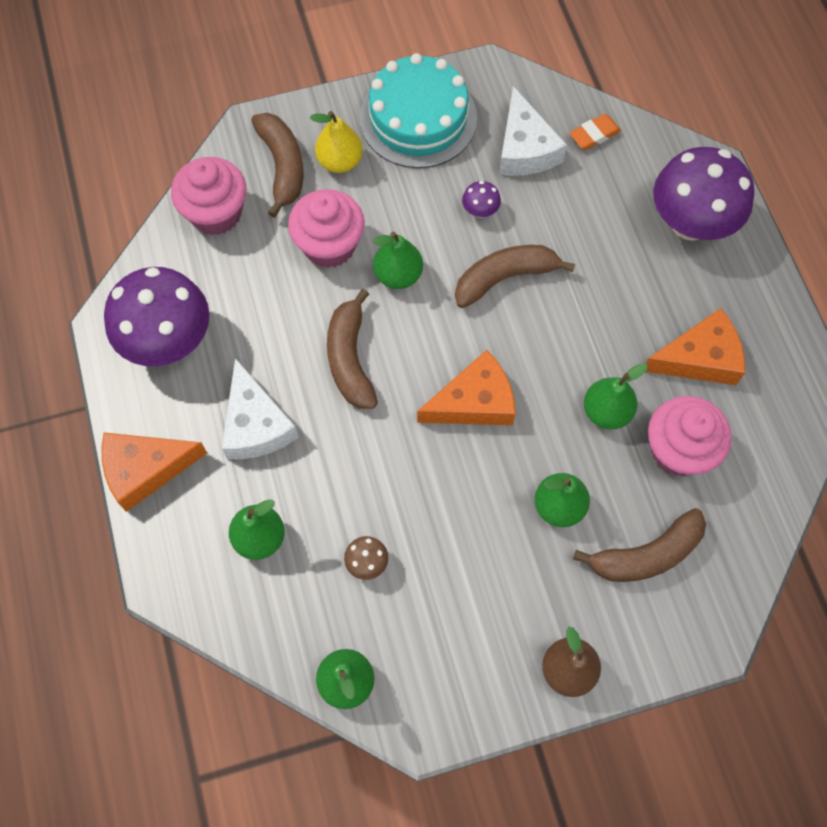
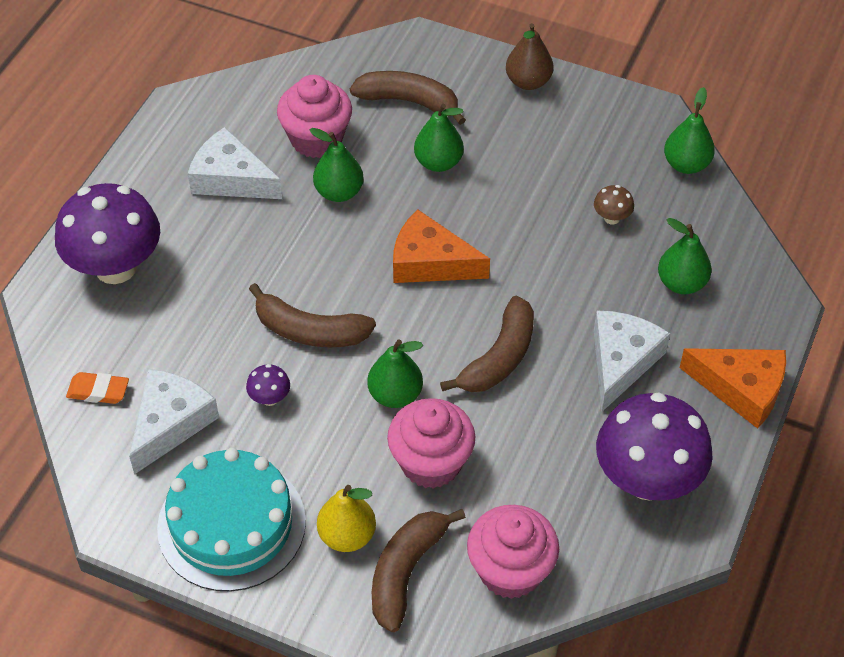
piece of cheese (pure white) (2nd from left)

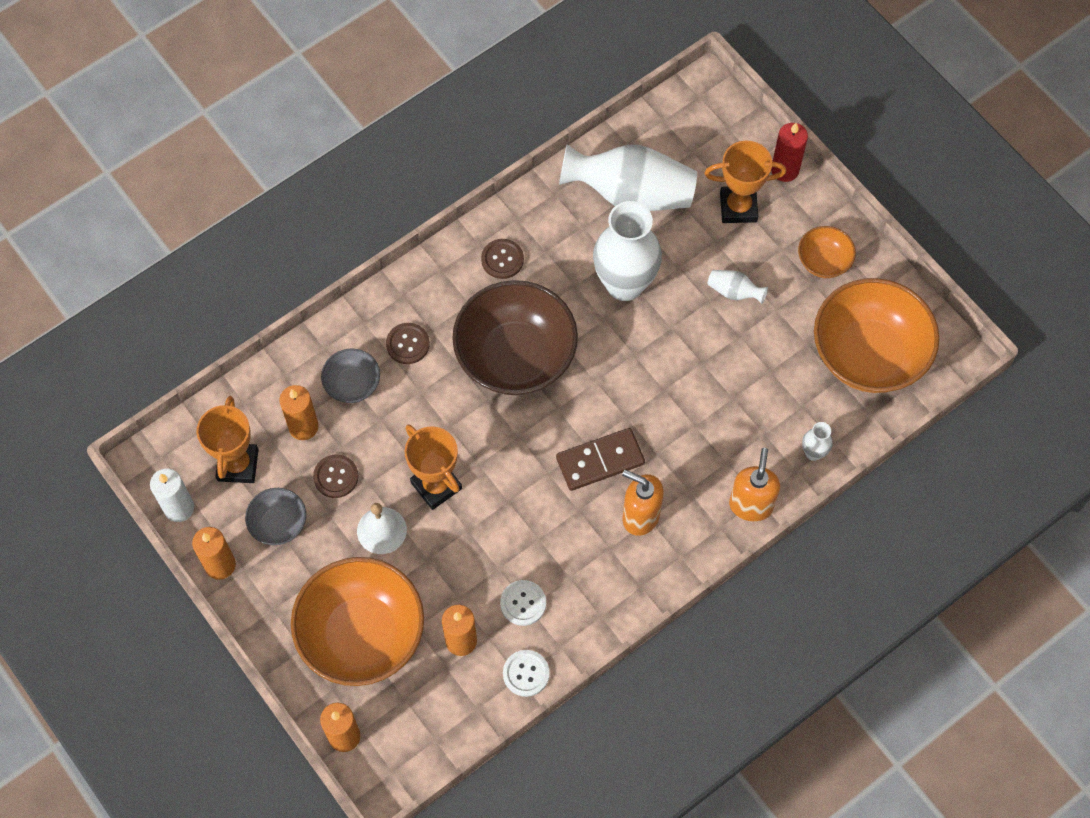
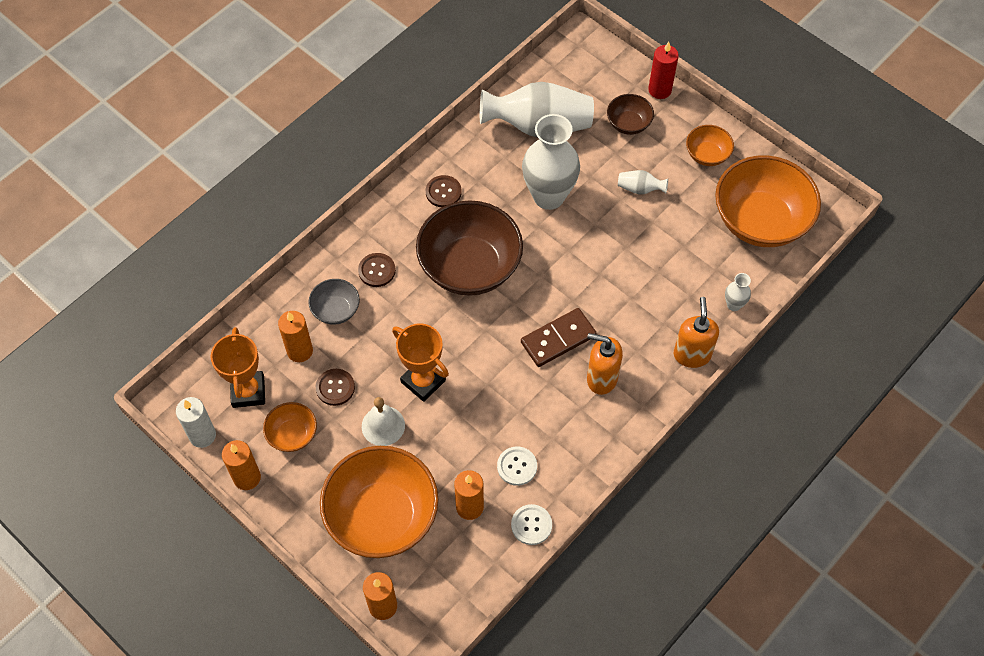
serving bowl (dark brown) (2nd from left)
serving bowl (orange-coloured) (1st from left)

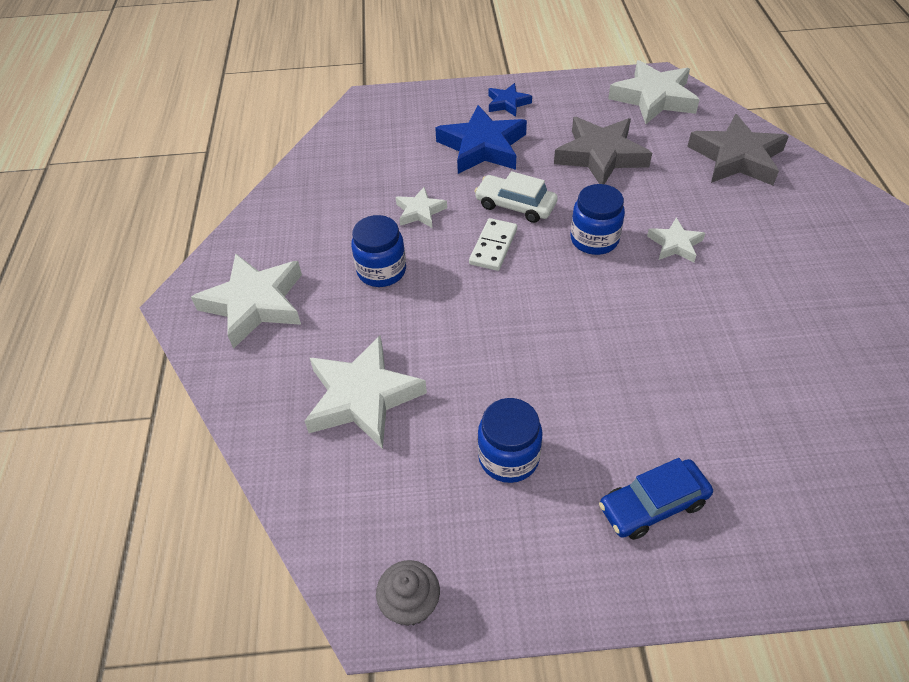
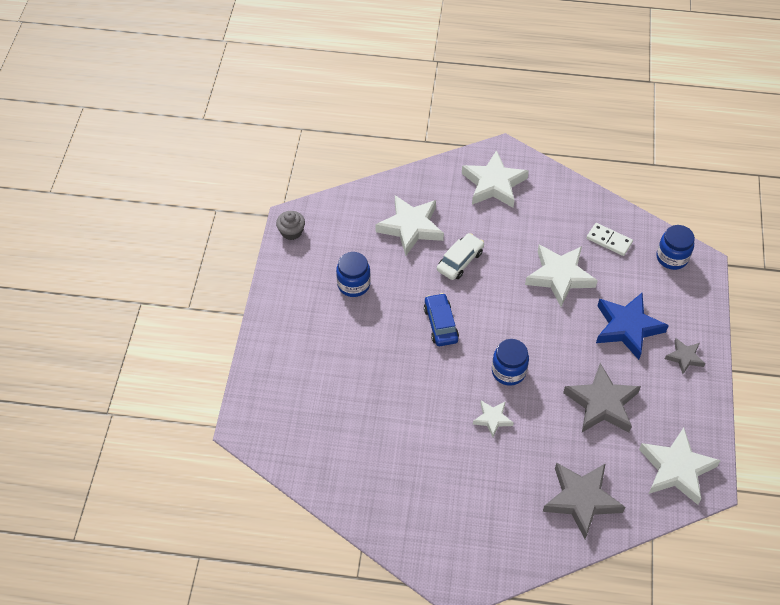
jar (cobalt) (3rd from left)
domino tile (pure white)
automobile (pure white)
automobile (cobalt)
five-pointed star (ash-grey) (3rd from left)
five-pointed star (pure white) (4th from left)

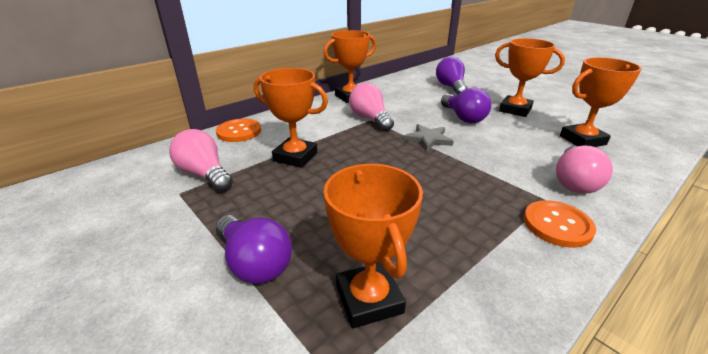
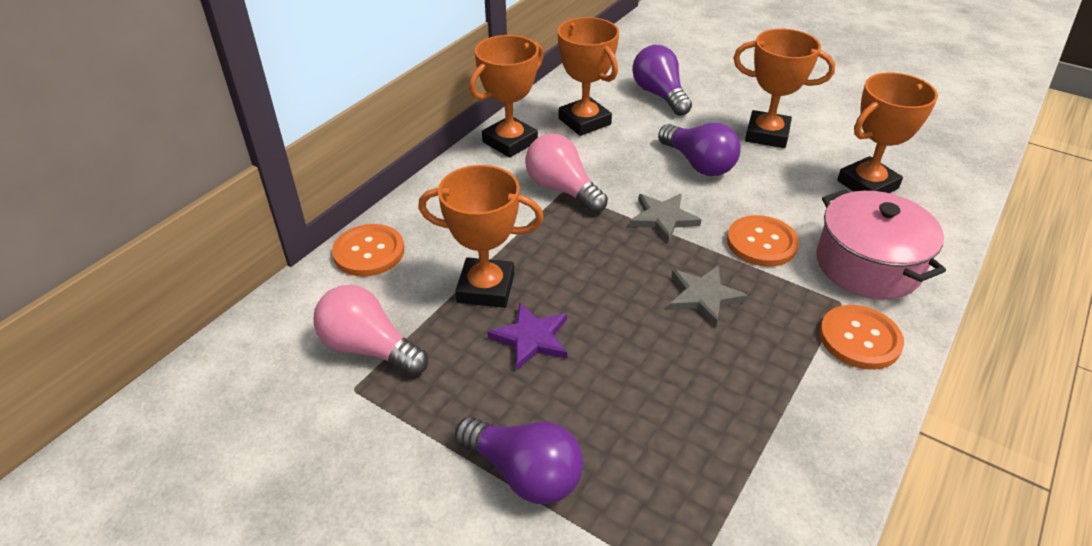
five-pointed star (royal purple)
five-pointed star (ash-grey) (2nd from left)
shirt button (orange-coloured) (2nd from left)
prize cup (orange-coloured) (3rd from left)
pot (pink)

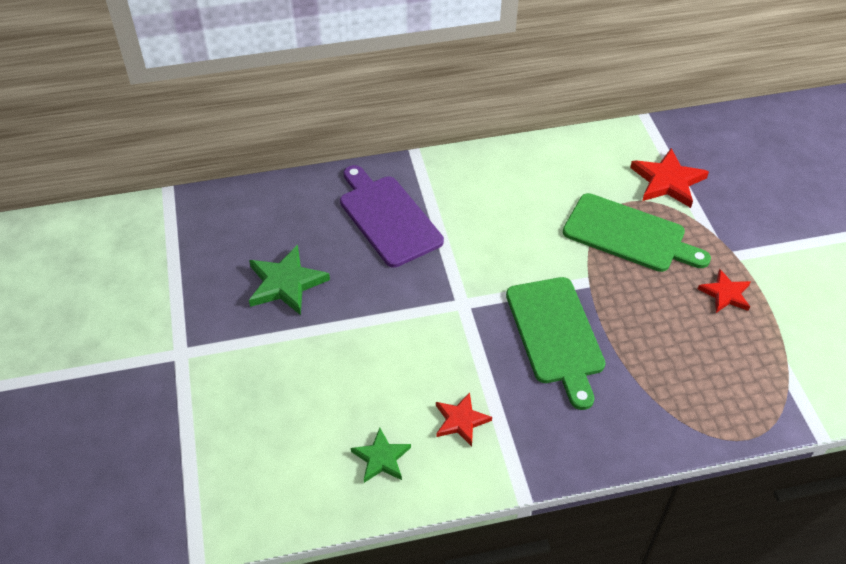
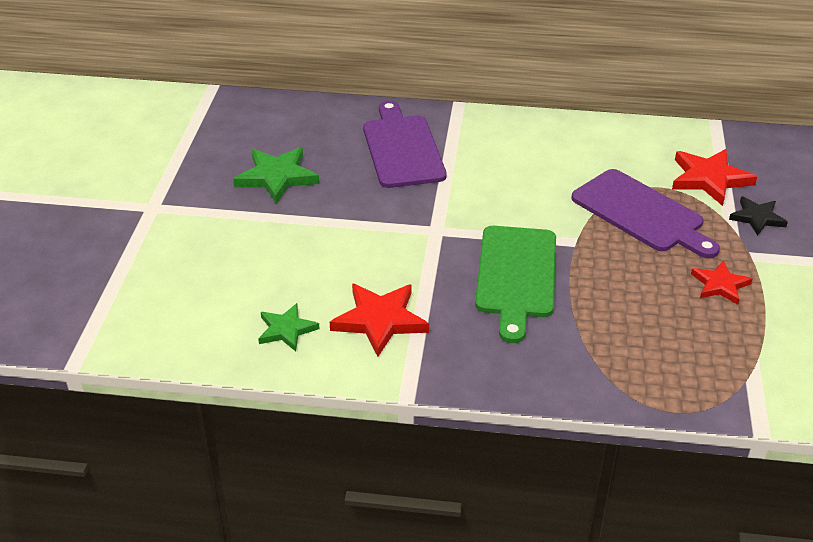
five-pointed star (black)
chopping board (royal purple) (2nd from left)
five-pointed star (scarlet) (1st from left)

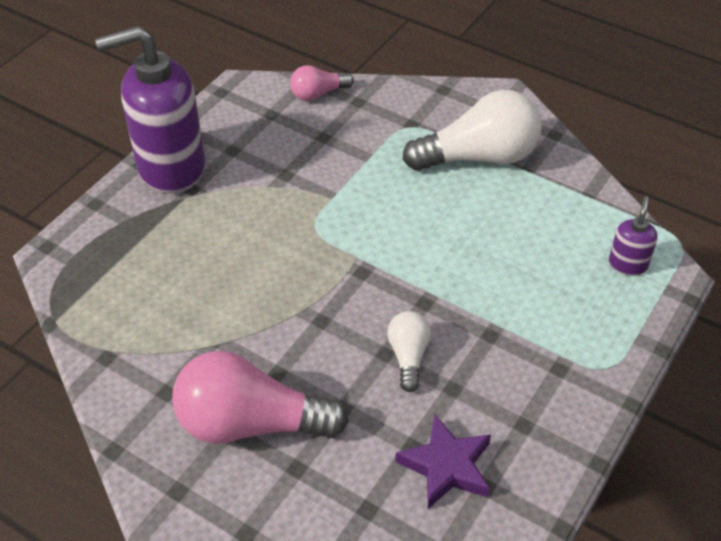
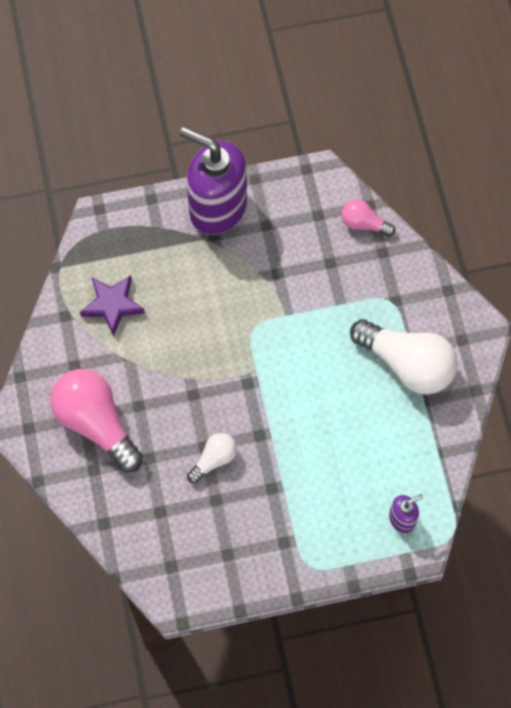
five-pointed star (royal purple)

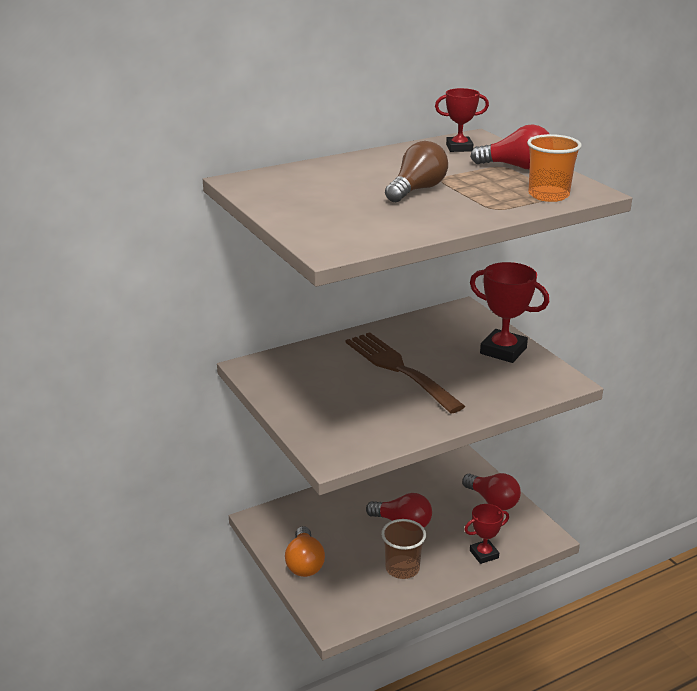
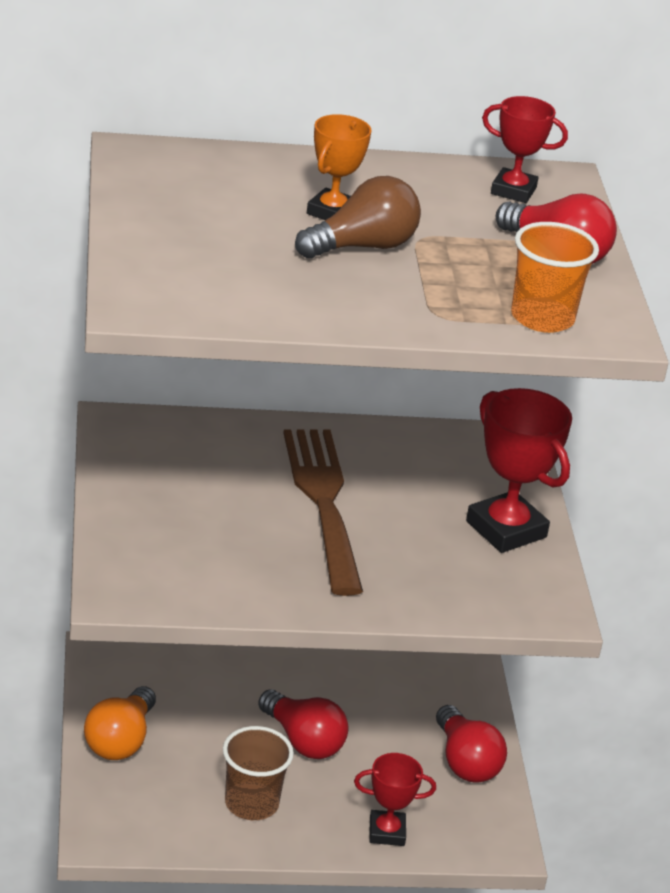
prize cup (orange-coloured)

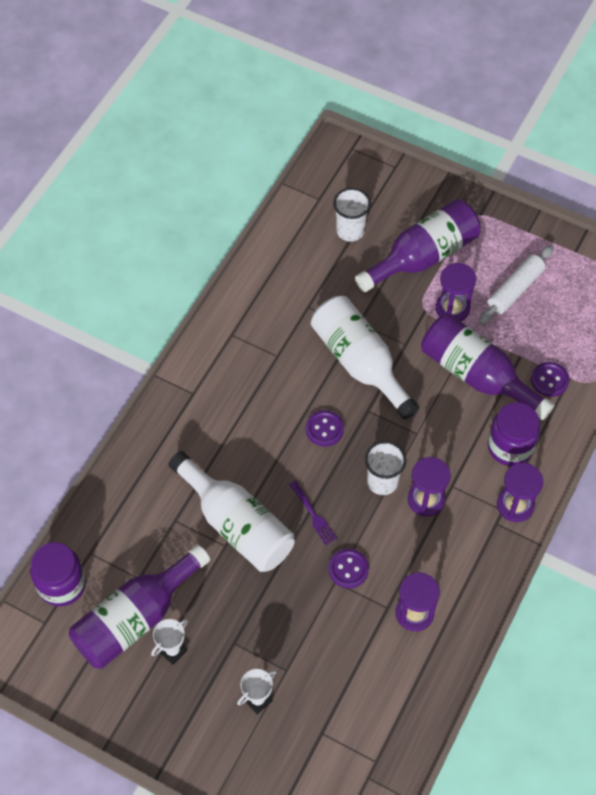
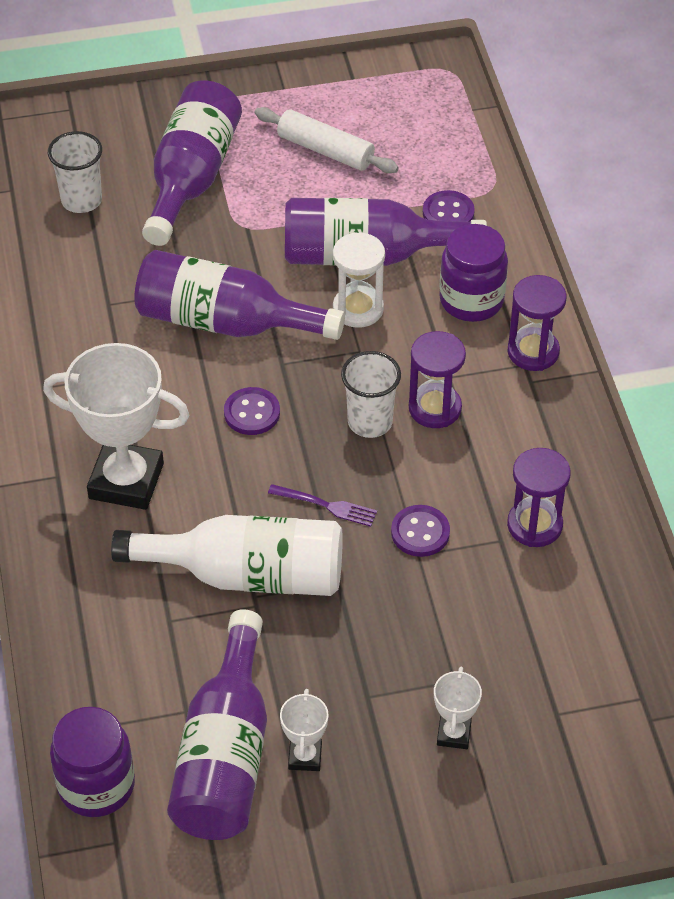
sandglass (royal purple) (3rd from left in the first image)
prize cup (pure white) (1st from left)
sandglass (pure white)
drink bottle (royal purple) (3rd from left)
rolling pin (pure white)

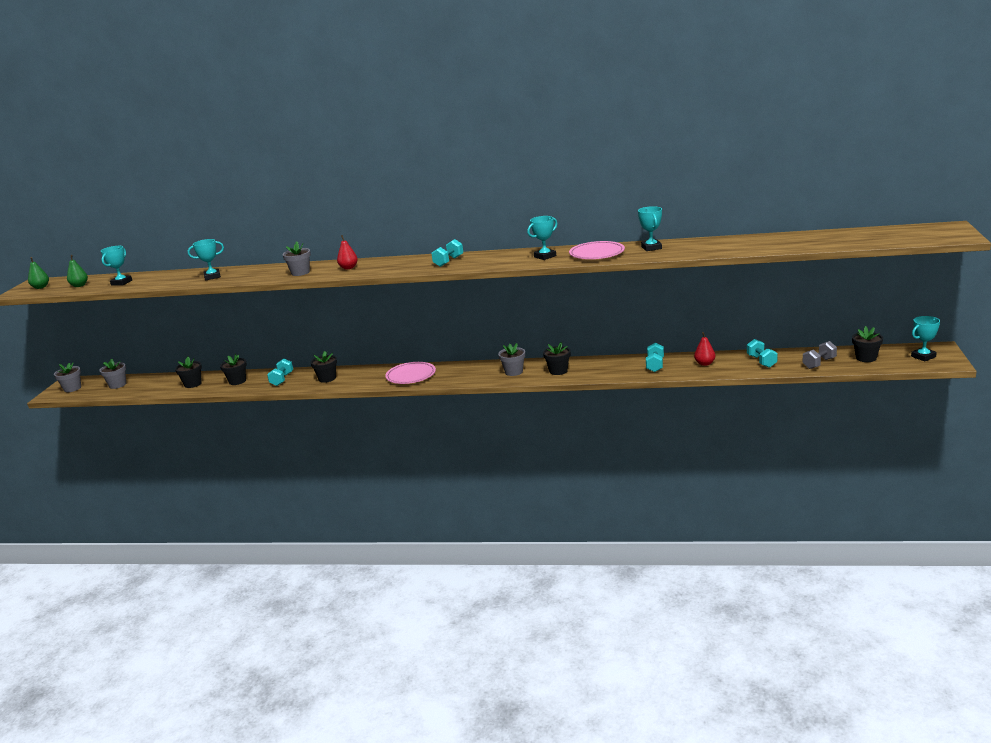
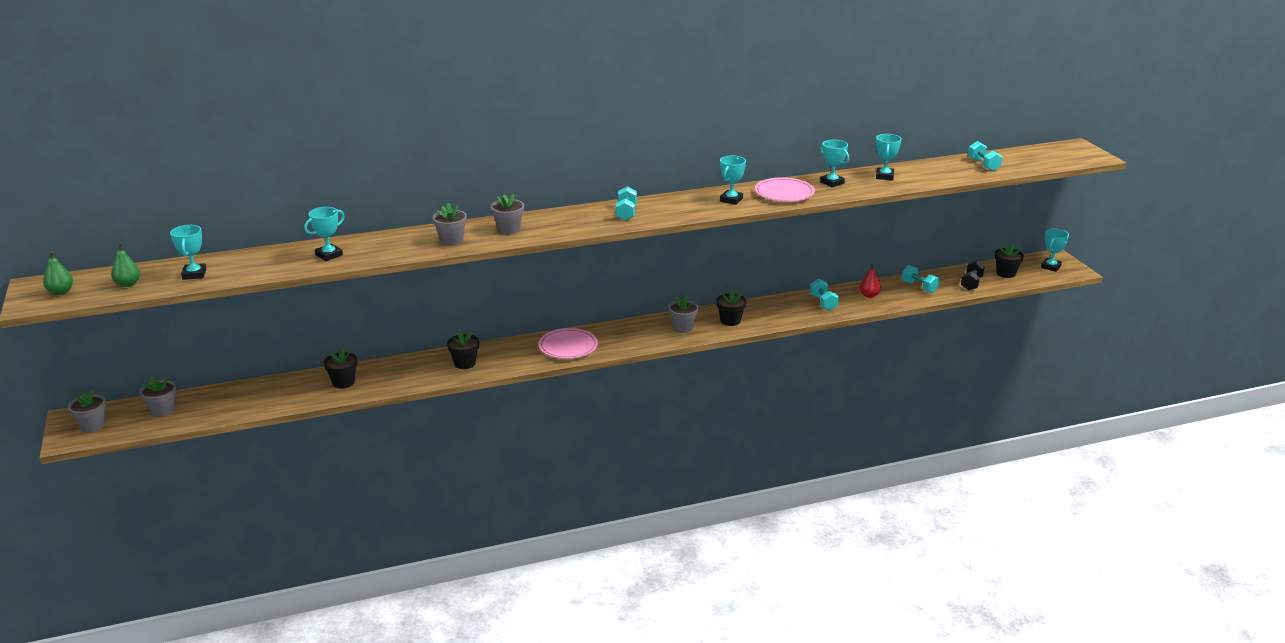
potted plant (black) (1st from left in the first image)
prize cup (teal) (5th from left)
hand weight (teal) (4th from left)
potted plant (ash-grey) (4th from left)
hand weight (black)

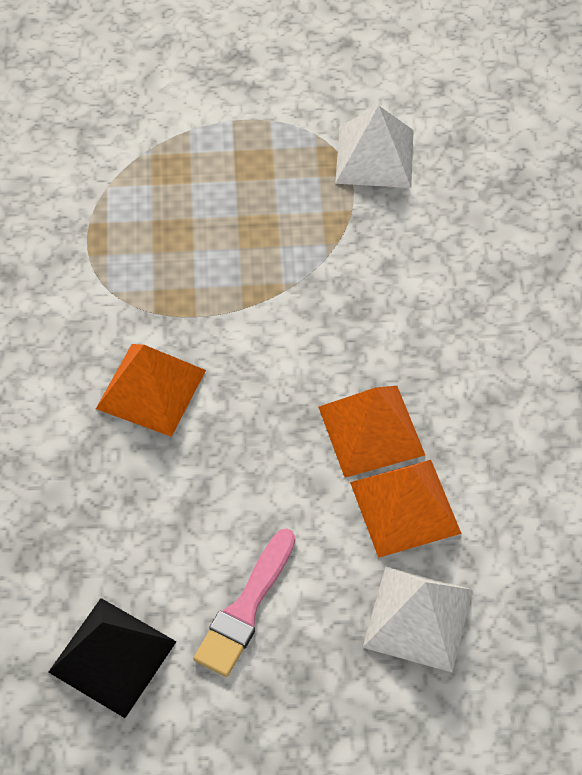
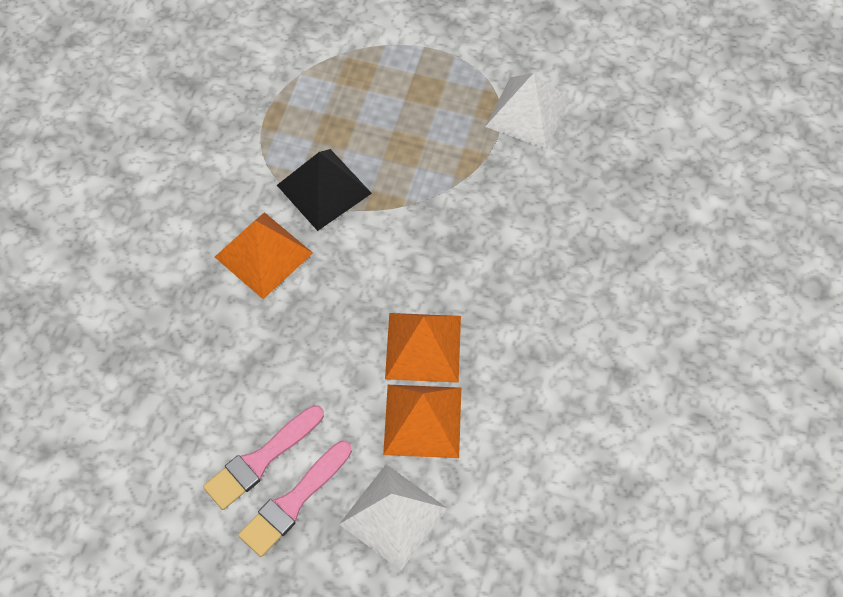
brush (pink) (2nd from left)
pyramid (black)

